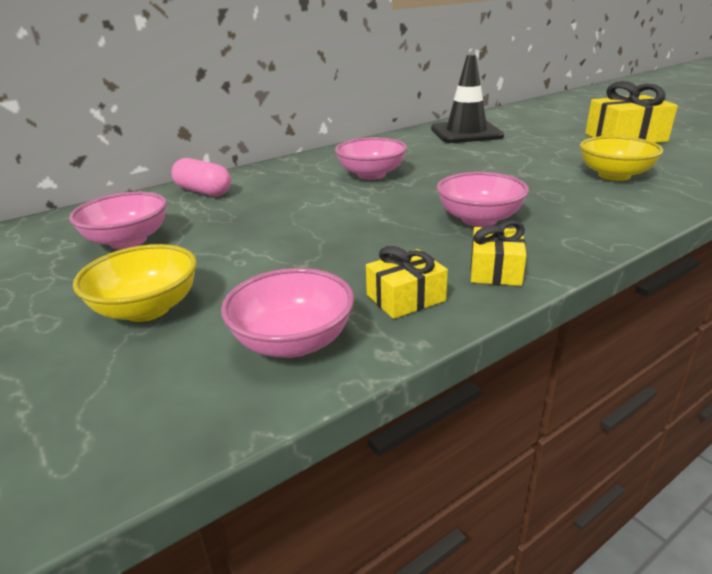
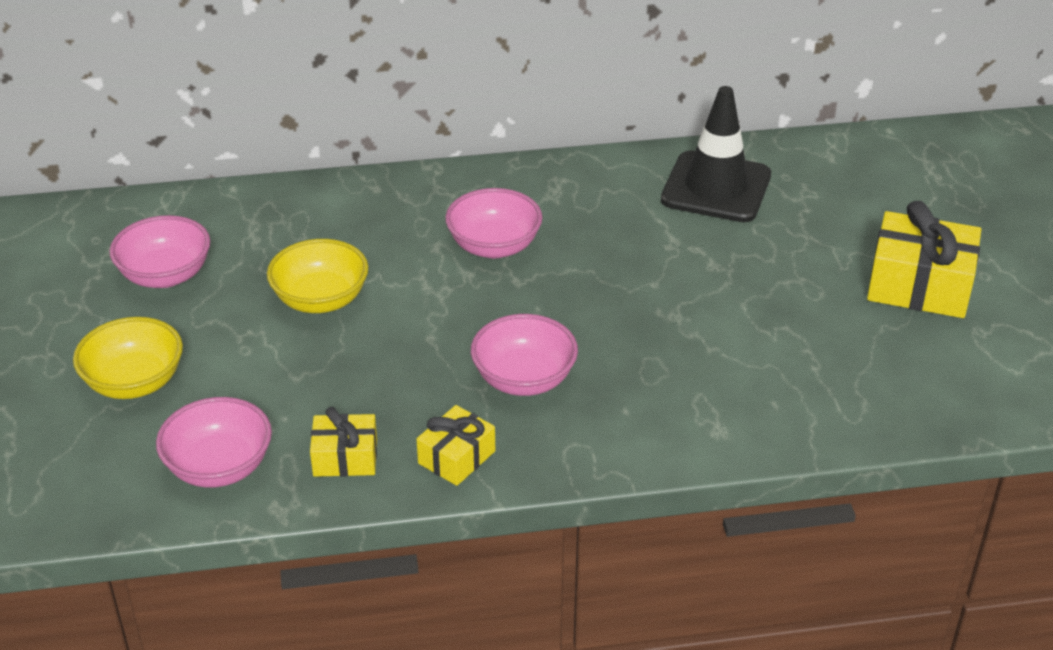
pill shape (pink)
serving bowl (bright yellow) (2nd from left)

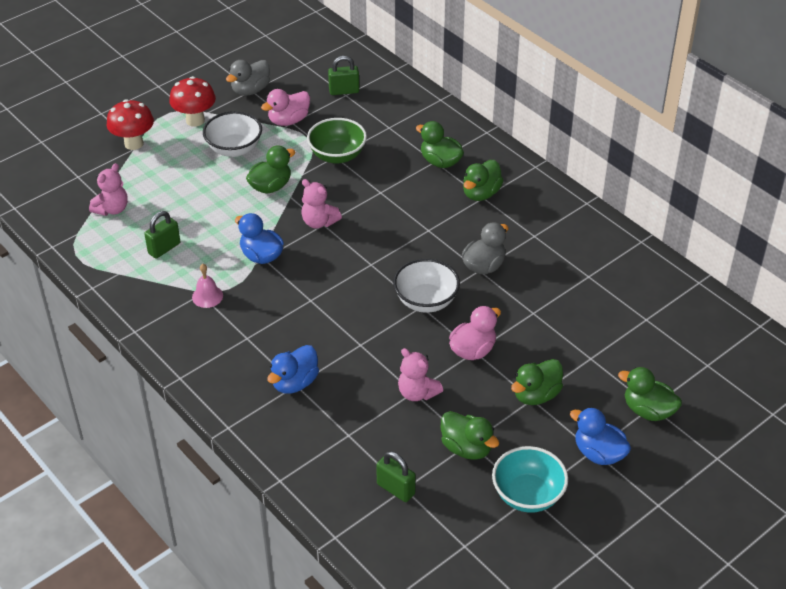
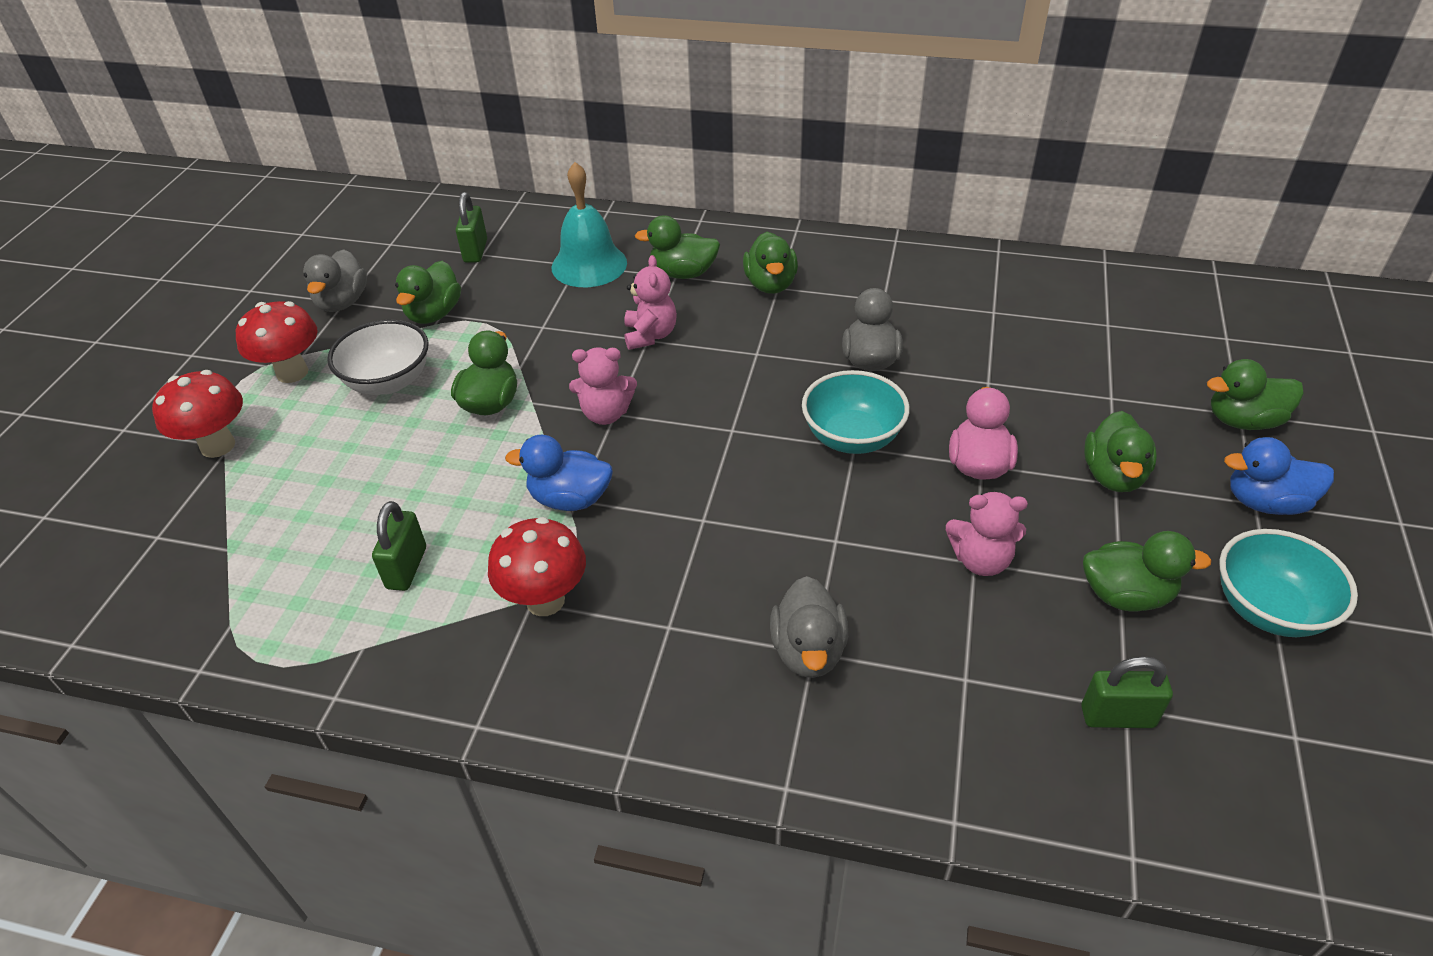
serving bowl (leaf-green)
hand bell (teal)
teddy (pink) (2nd from left)
toadstool (scarlet) (3rd from left)
toy duck (leaf-green) (1st from left)
toy duck (ash-grey) (2nd from left)
serving bowl (teal) (1st from left)
lock (leaf-green) (2nd from left)

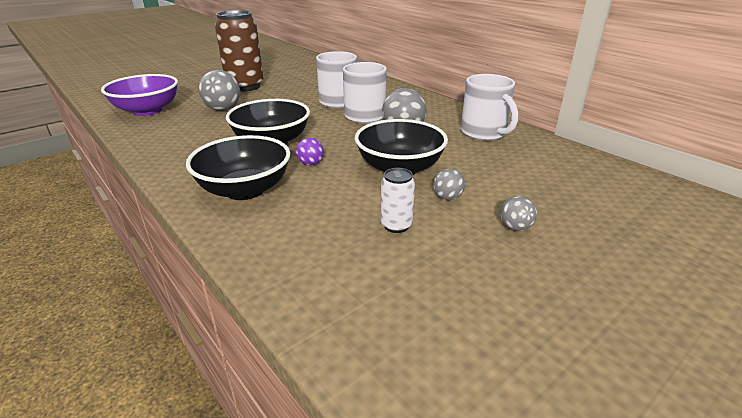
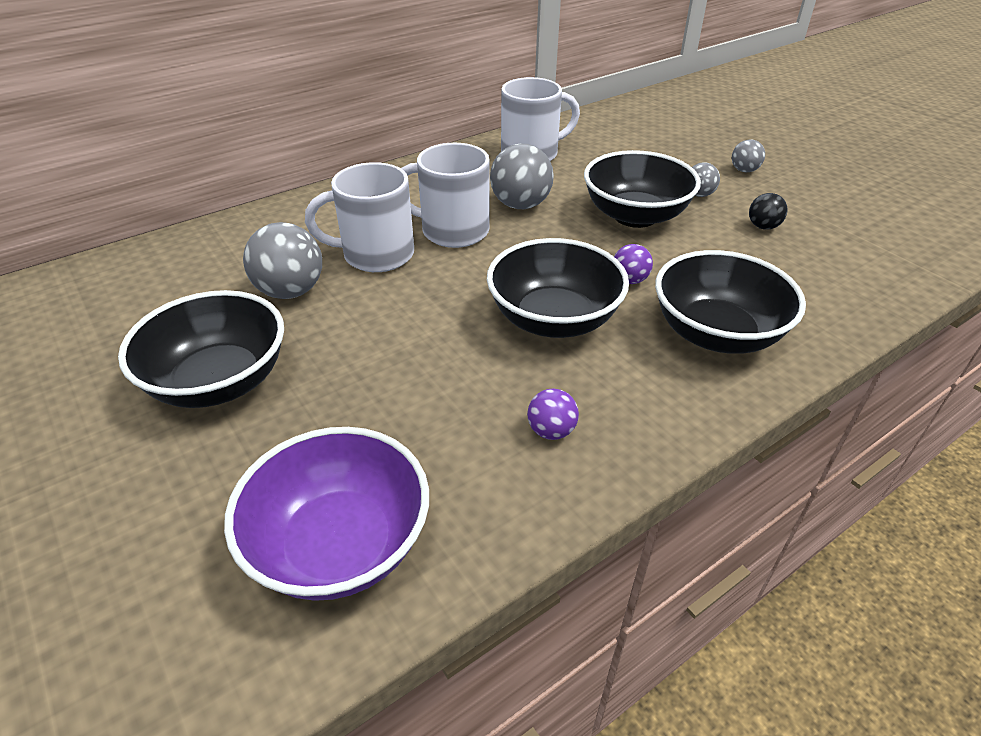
play ball (royal purple) (1st from left)
play ball (ash-grey) (1st from left)
serving bowl (black) (1st from left)
play ball (black)

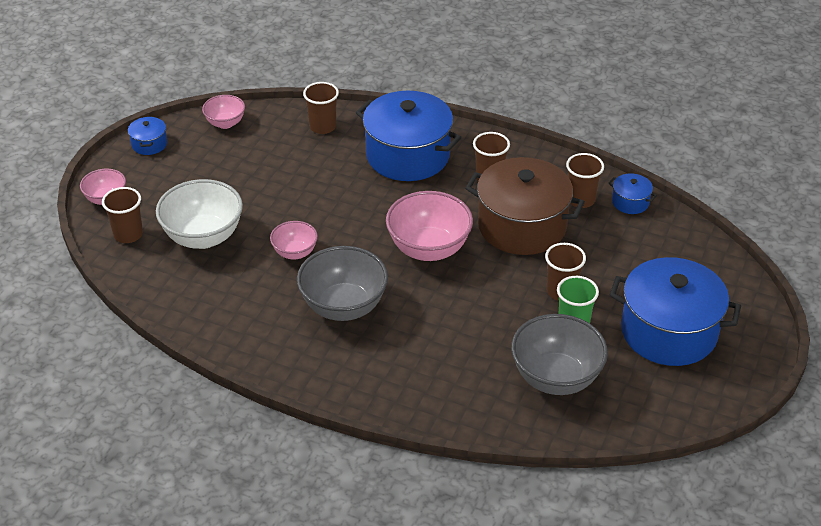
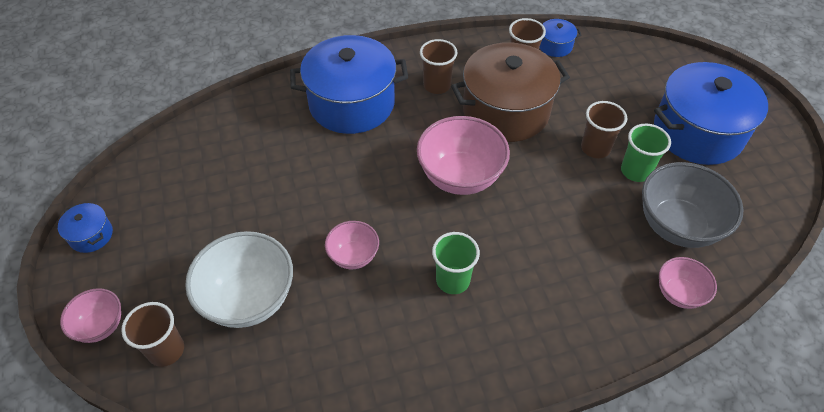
beaker (dark brown) (2nd from left in the first image)
serving bowl (pink) (4th from left)
beaker (leaf-green) (1st from left)

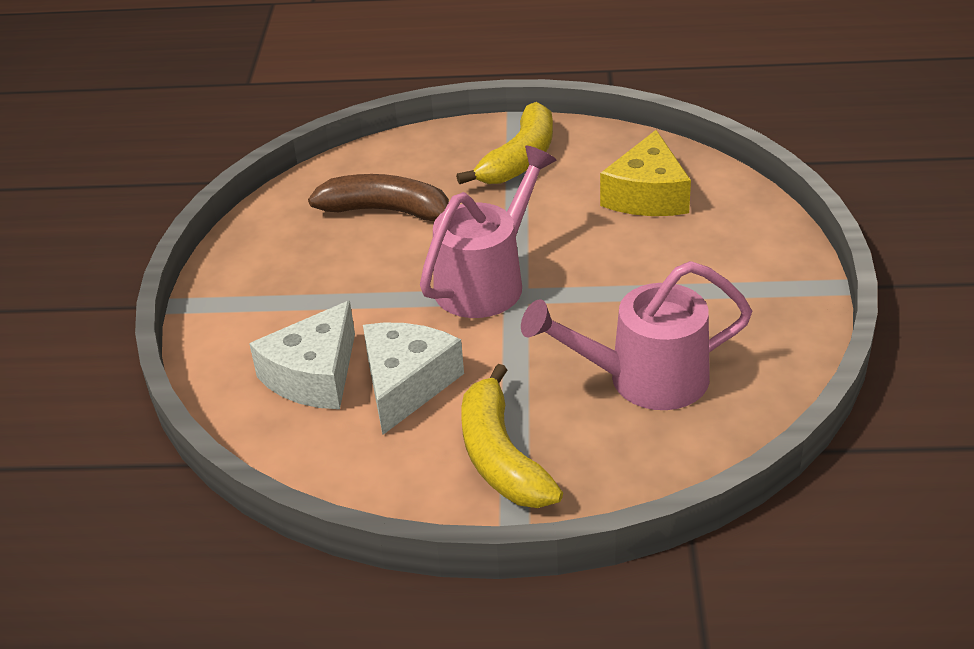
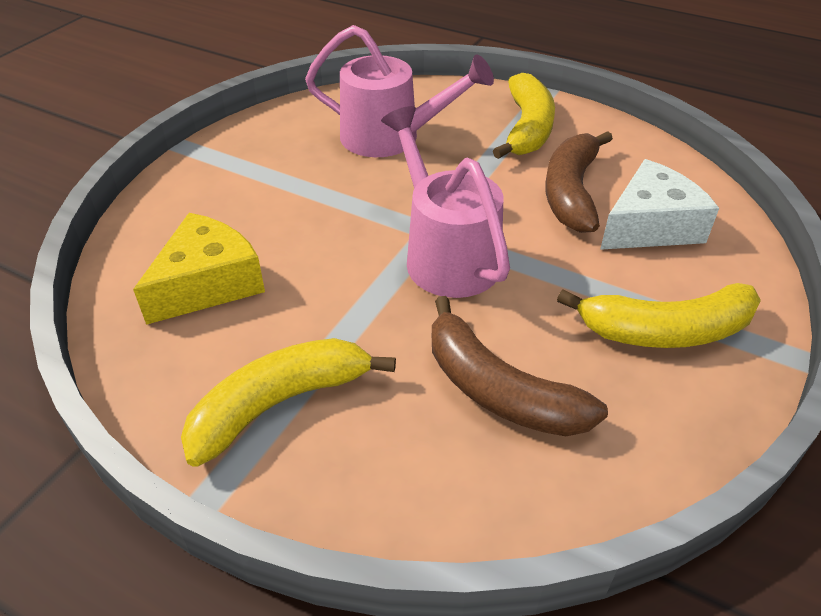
banana fruit (bright yellow) (3rd from left)
banana fruit (dark brown) (2nd from left)
sprinkling can (pink) (2nd from left)

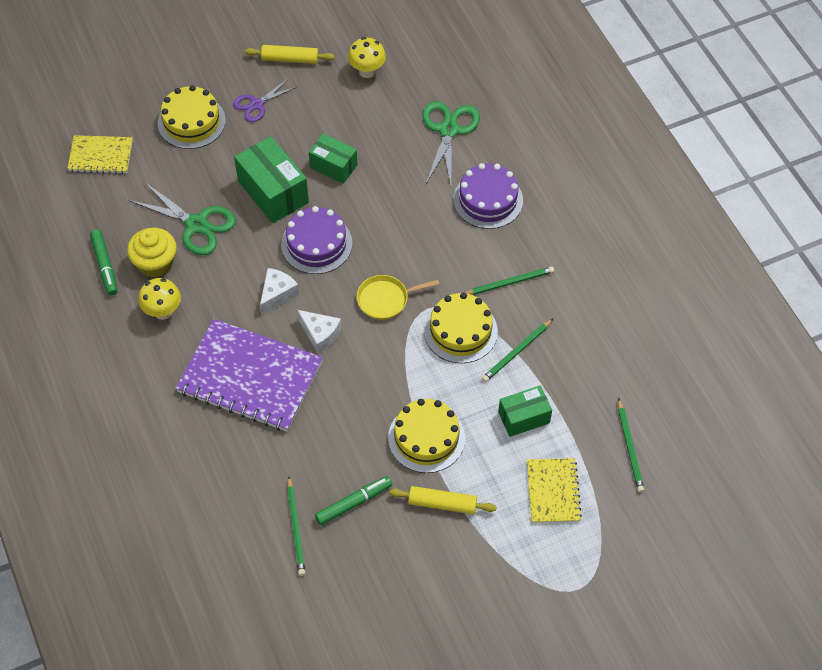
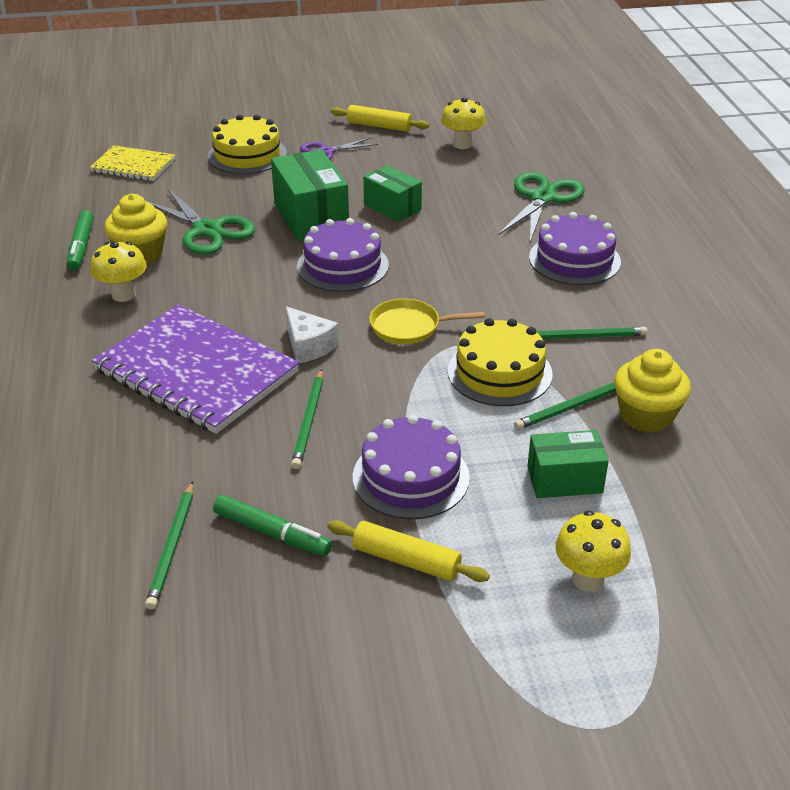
piece of cheese (pure white) (1st from left in the first image)
fairy cake (bright yellow) (2nd from left)
wooden pencil (leaf-green) (2nd from left)
toadstool (bright yellow) (3rd from left)
layer cake (royal purple) (2nd from left)
marker (leaf-green) (2nd from left)

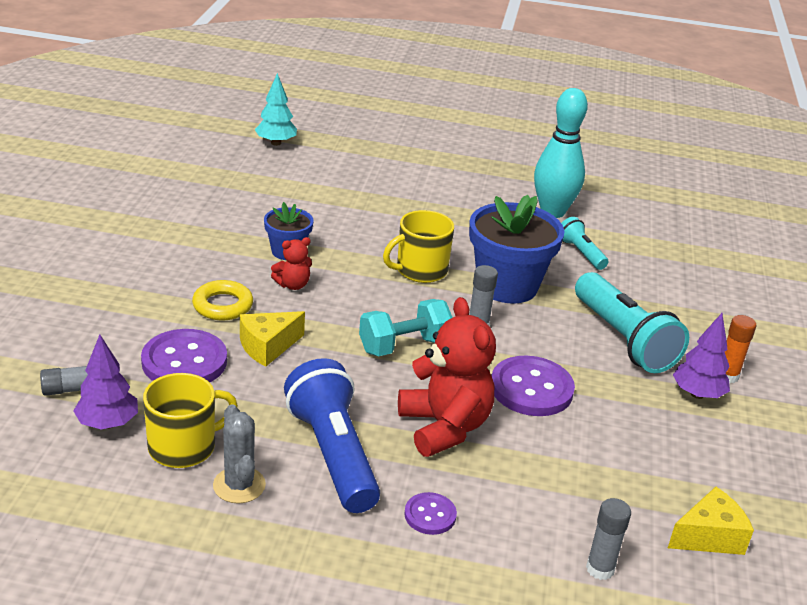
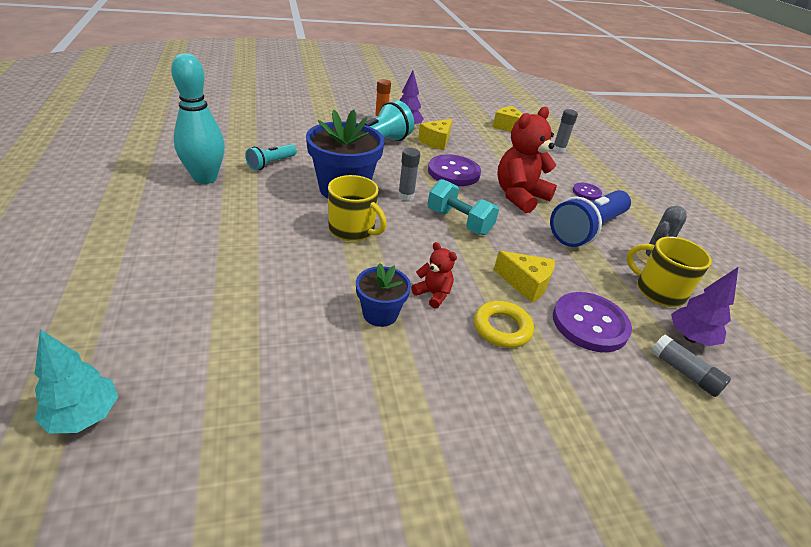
piece of cheese (bright yellow) (1st from left)

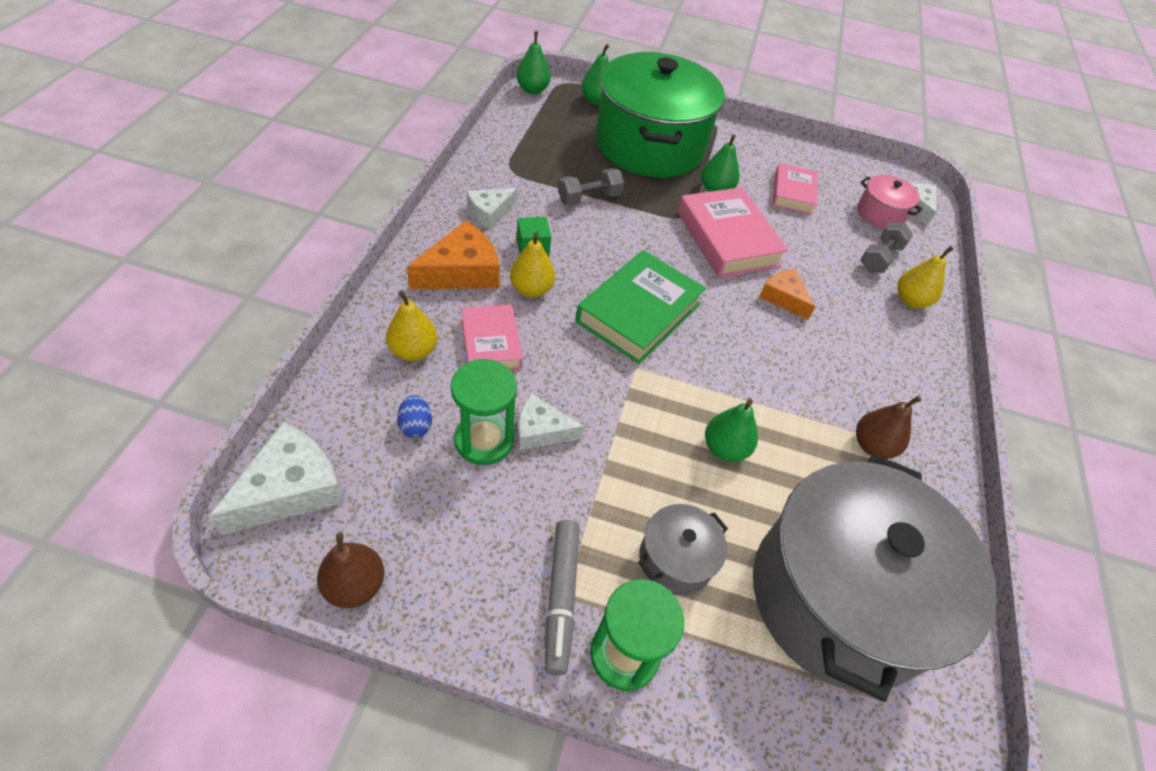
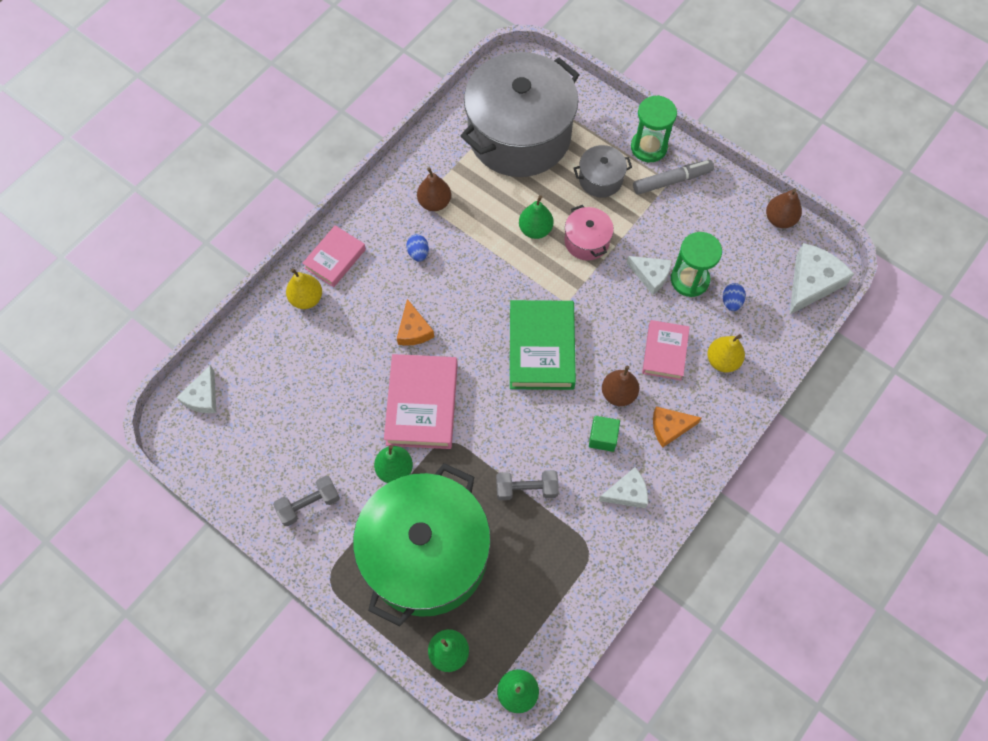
egg (cobalt) (1st from left)
hardcover (pink) (1st from left)
pot (pink)
hand weight (ash-grey) (1st from left)
toy pear (dark brown) (2nd from left)
piece of cheese (pure white) (4th from left)
marker (ash-grey)
hardcover (leaf-green)
piece of cheese (orange-coloured) (2nd from left)

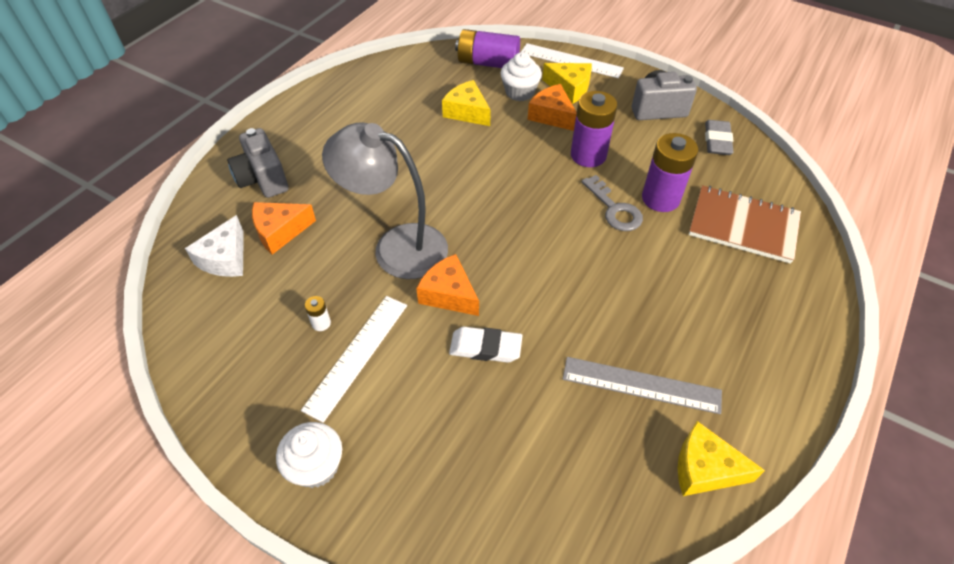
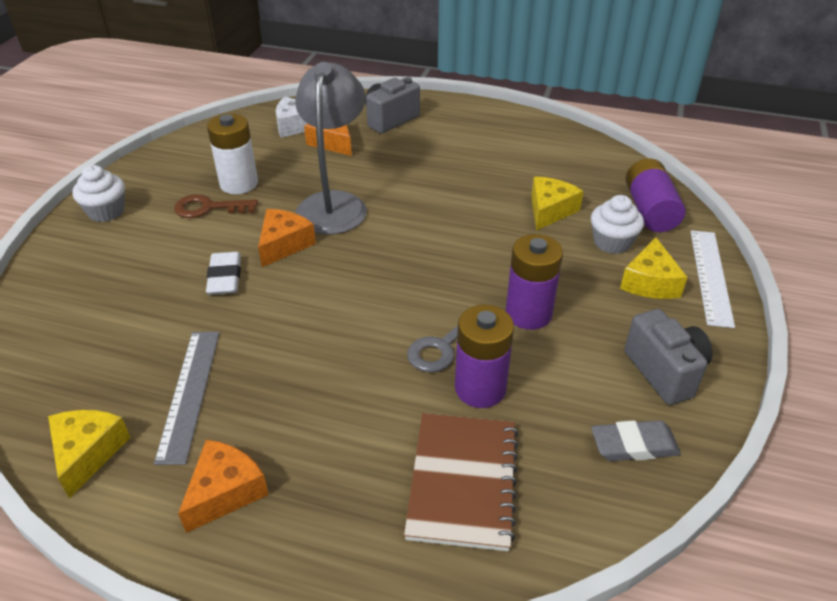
piece of cheese (orange-coloured) (1st from left)
latchkey (dark brown)
AA battery (pure white)

